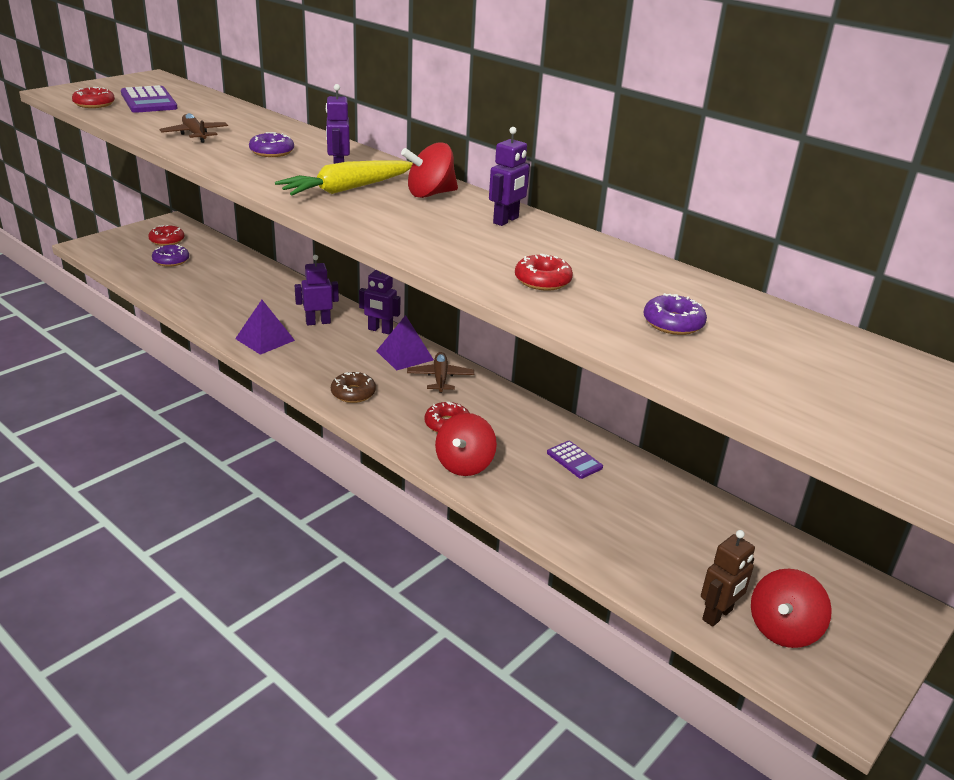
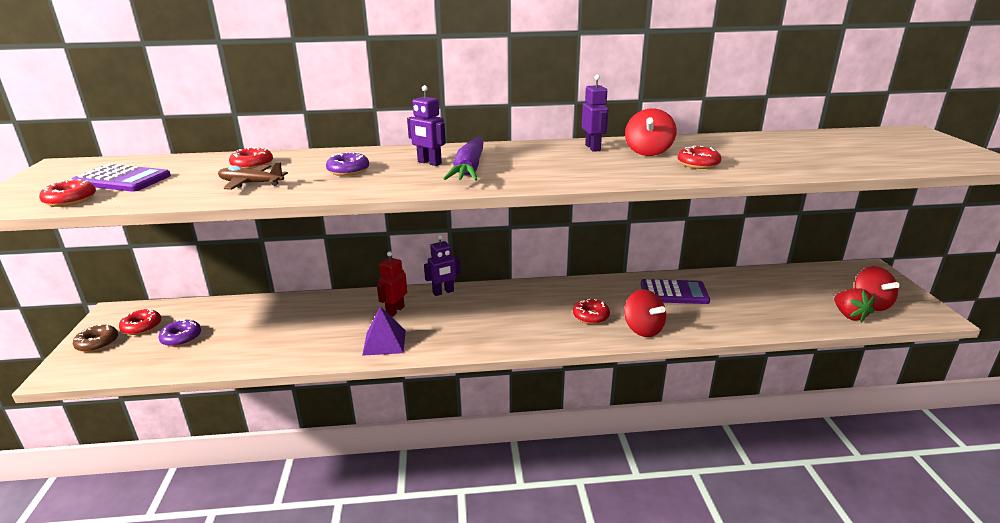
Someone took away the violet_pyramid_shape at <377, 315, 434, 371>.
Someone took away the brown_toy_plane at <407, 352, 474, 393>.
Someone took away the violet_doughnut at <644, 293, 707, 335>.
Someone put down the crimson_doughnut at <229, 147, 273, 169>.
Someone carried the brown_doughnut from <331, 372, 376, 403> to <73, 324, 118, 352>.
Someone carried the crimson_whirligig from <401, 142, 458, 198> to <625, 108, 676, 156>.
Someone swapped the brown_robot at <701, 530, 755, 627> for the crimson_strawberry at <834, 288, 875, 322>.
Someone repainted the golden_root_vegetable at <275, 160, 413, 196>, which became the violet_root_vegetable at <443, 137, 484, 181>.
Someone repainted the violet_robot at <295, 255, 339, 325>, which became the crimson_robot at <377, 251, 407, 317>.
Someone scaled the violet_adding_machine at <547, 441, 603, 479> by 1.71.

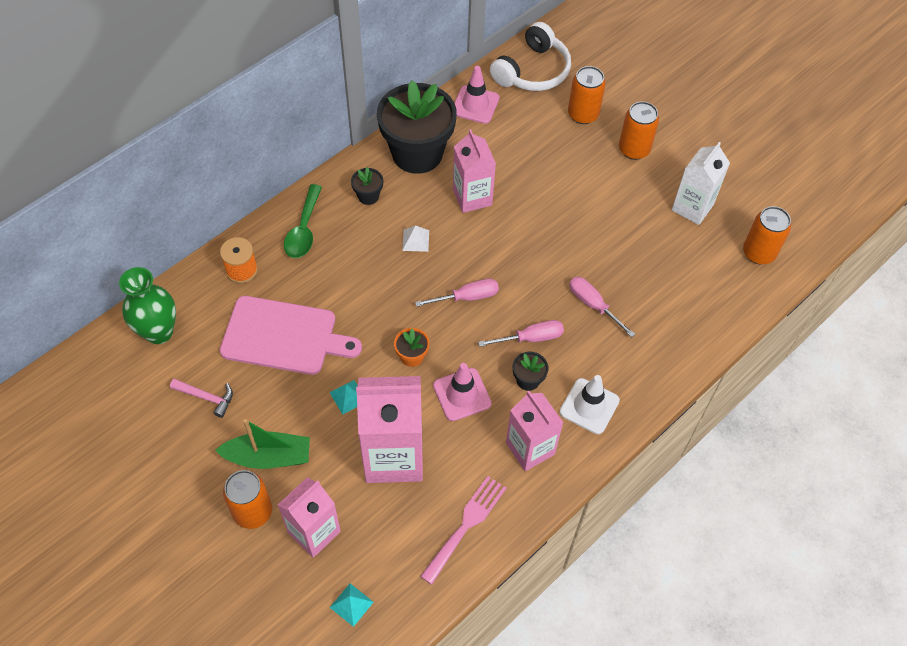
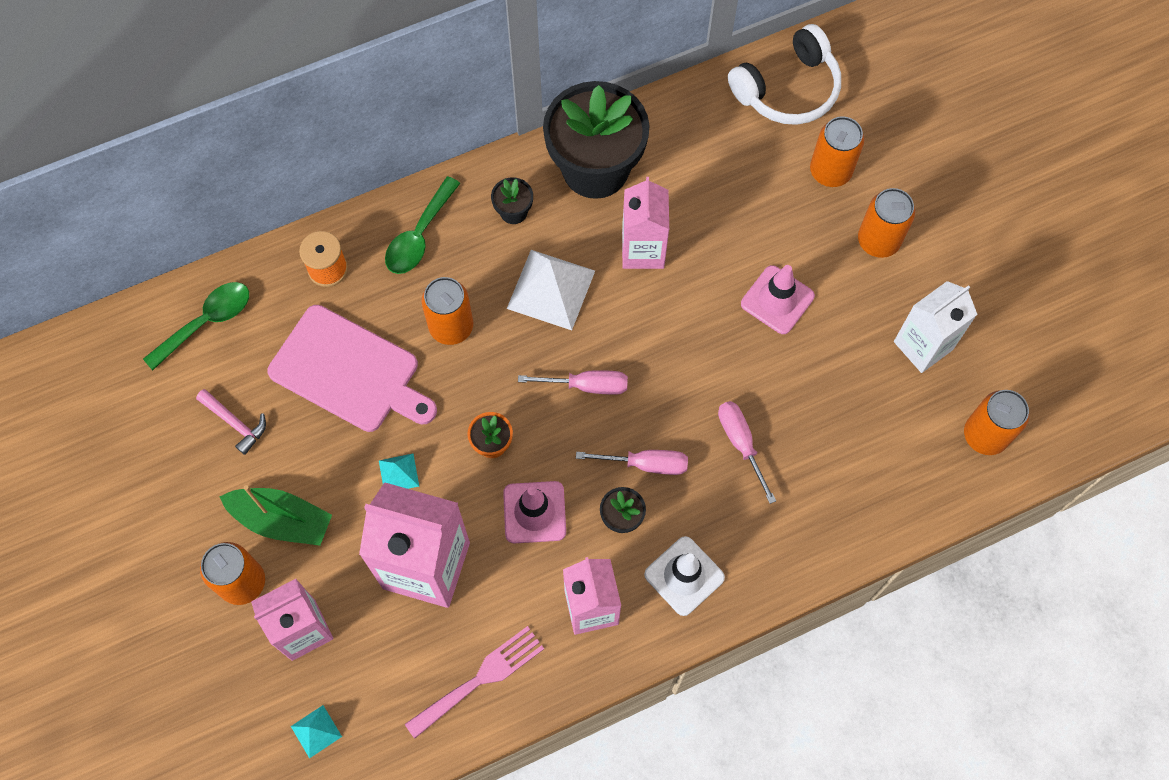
Someone put down the bright_orange_tin at <422, 277, 473, 345>.
Someone carried the rosy_safety_cone from <454, 66, 500, 124> to <741, 265, 815, 334>.
Someone swapped the green_vase at <119, 267, 176, 344> for the green_spoon at <143, 282, 249, 370>.
Someone scaled the white_pyramid_shape at <402, 226, 429, 252> by 2.06.

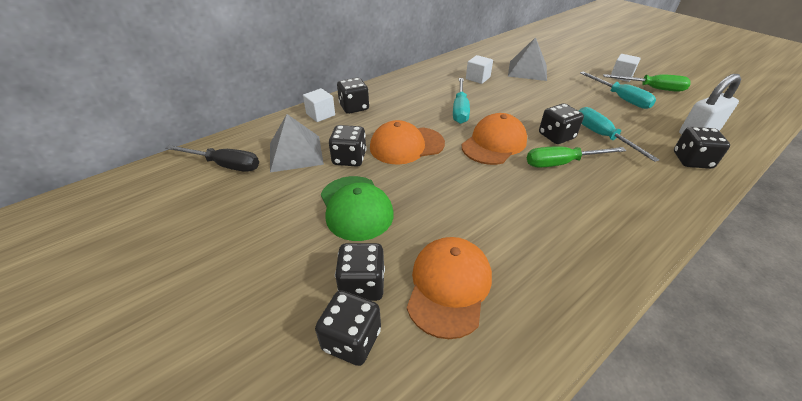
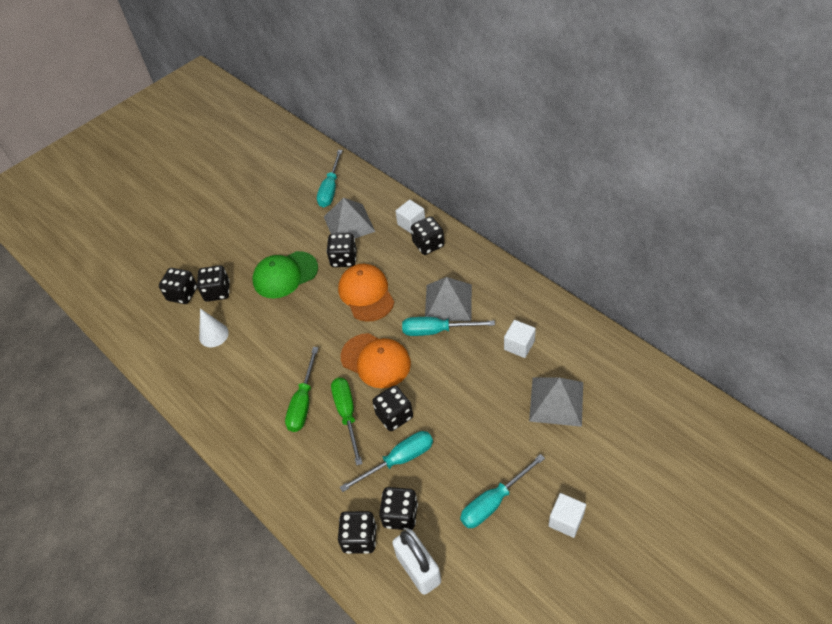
Someone put down the black_die at <379, 487, 418, 530>.
Someone put down the gray_pyramid_shape at <425, 277, 472, 321>.
Someone carried the green_flat_screwdriver from <603, 74, 691, 92> to <285, 347, 319, 432>.
Someone swapped the bright_orange_cap at <407, 237, 492, 339> for the white_cone at <199, 308, 229, 347>.
Someone repainted the black_flat_screwdriver at <165, 145, 259, 172>, which became the aqua_flat_screwdriver at <317, 150, 343, 208>.

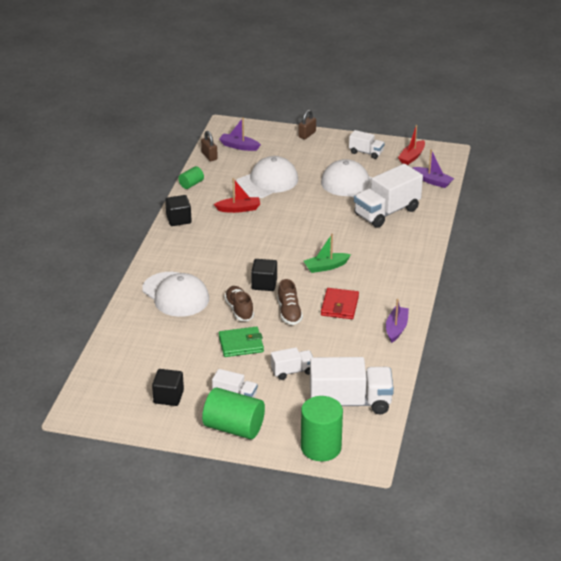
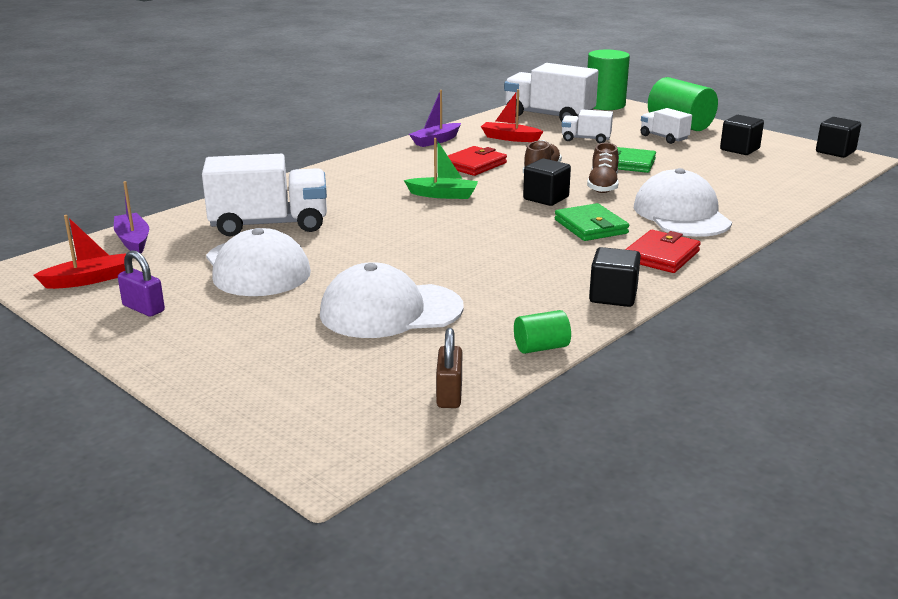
Someone took away the violet_sailboat at <219, 117, 261, 151>.
Someone took away the brown_padlock at <298, 110, 316, 139>.
Someone put down the green_billfold at <555, 203, 629, 241>.
Someone put down the crimson_billfold at <625, 230, 701, 273>.
Someone put down the black_solid_cube at <816, 117, 861, 158>.
Someone carried the crimson_sailboat from <214, 178, 260, 213> to <481, 89, 544, 142>.
Someone swapped the white_toy_truck at <349, 130, 385, 159> for the violet_padlock at <118, 250, 165, 317>.

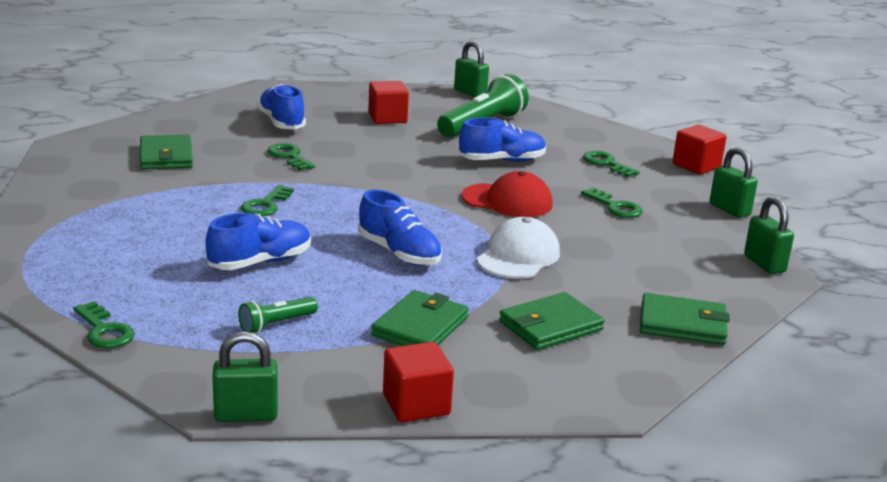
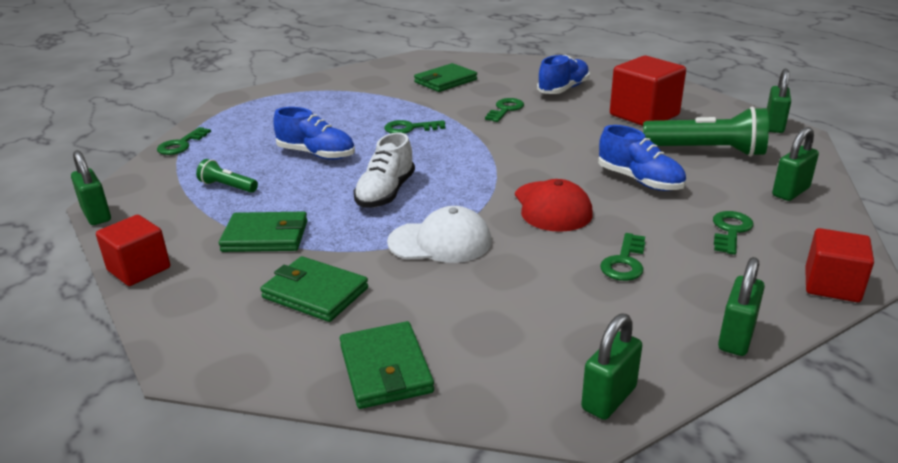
Someone put down the green_padlock at <772, 127, 819, 201>.
Someone repainted the cobalt_shoe at <358, 190, 442, 266>, which became the white_shoe at <354, 132, 415, 208>.
Someone scaled the crimson_solid_cube at <368, 81, 409, 124> by 1.54.

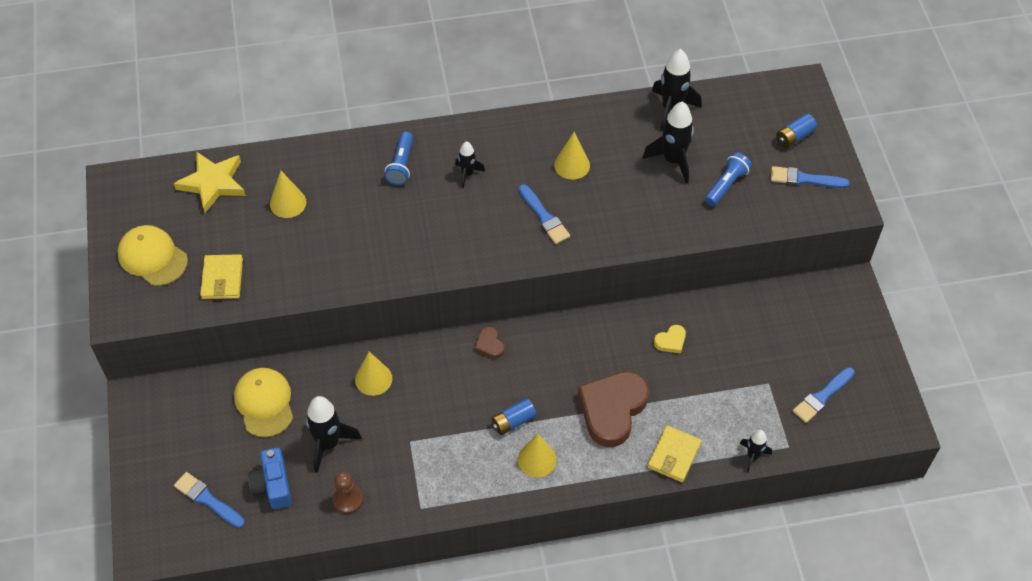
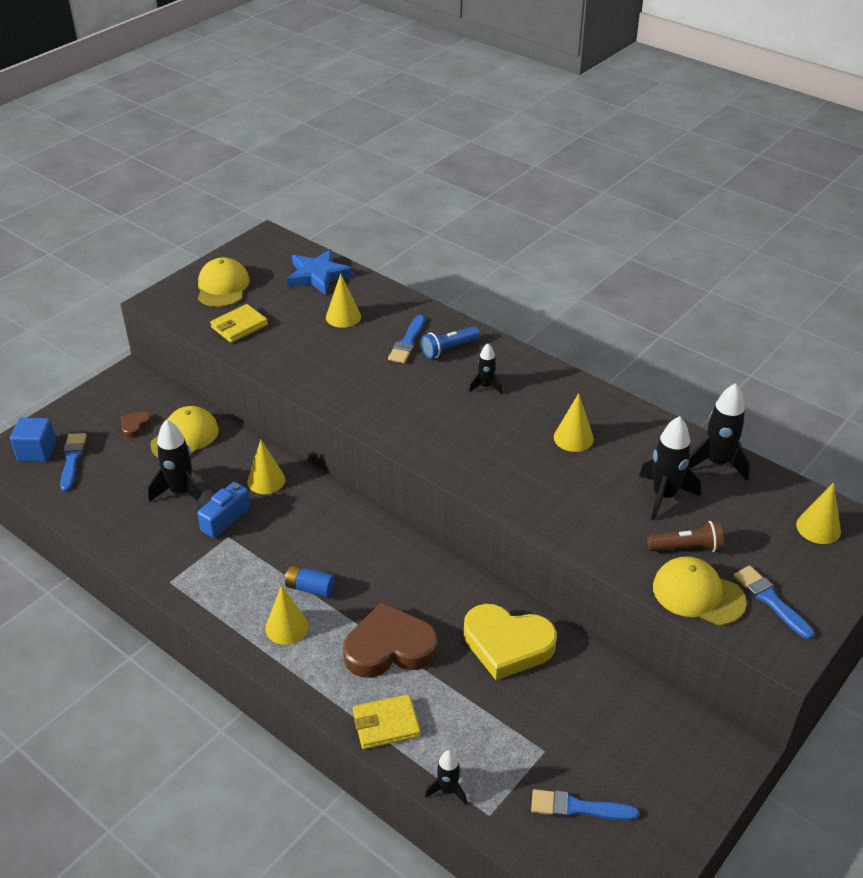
Someone took away the brown_pawn at <332, 471, 363, 514>.
Someone took away the cobalt_power_cell at <776, 114, 817, 148>.
Someone put down the cobalt_solid_cube at <10, 418, 56, 462>.
Someone put down the golden_cap at <653, 556, 746, 625>.
Someone put down the golden_cone at <796, 482, 841, 544>.
Someone carried the cobalt_photo_camera from <248, 448, 292, 509> to <197, 482, 250, 538>.
Someone carried the brown_love_heart from <474, 327, 504, 359> to <121, 411, 151, 438>.
Someone carried the cobalt_paintbrush from <519, 184, 570, 244> to <388, 315, 425, 363>.
Someone repainted the golden_five-pointed_star at <174, 152, 246, 213>, which became the cobalt_five-pointed_star at <287, 249, 353, 295>.
Someone repainted the cobalt_pocket_torch at <705, 152, 752, 206>, which became the brown_pocket_torch at <647, 521, 724, 552>.
Someone scaled the golden_love_heart at <654, 325, 686, 354> by 2.29.

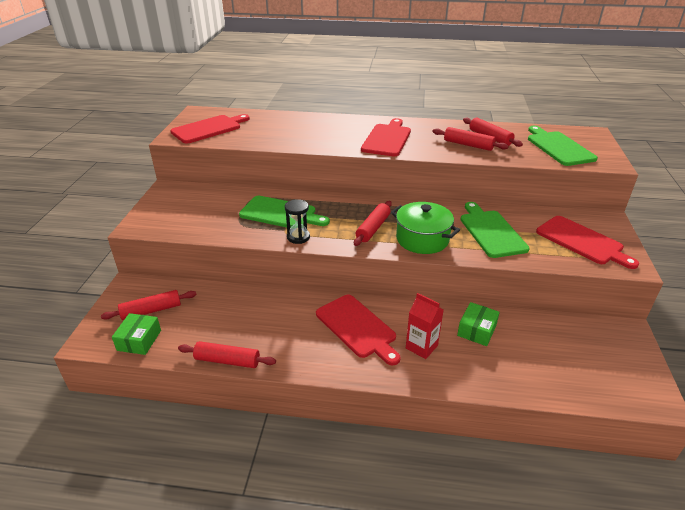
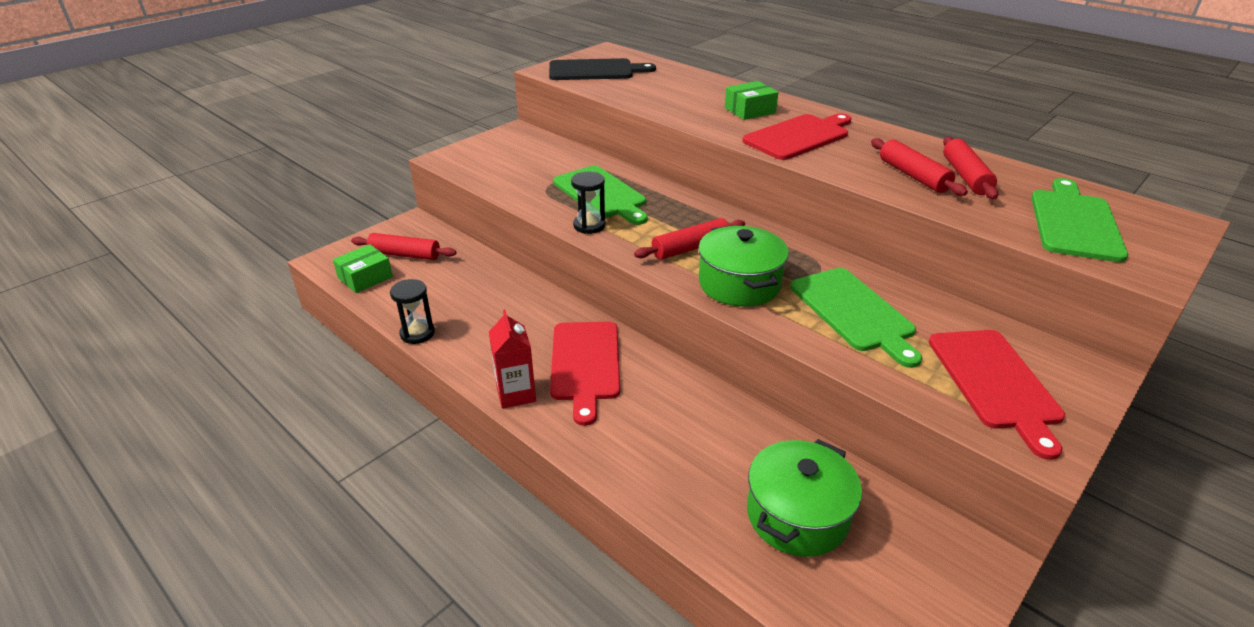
Someone put down the green_cooking_pot at <747, 439, 862, 557>.
Someone carried the crimson_milk_carton from <406, 293, 444, 359> to <489, 309, 536, 409>.
Someone carried the green_parcel from <457, 302, 500, 346> to <725, 81, 779, 120>.
Someone swapped the crimson_rolling_pin at <178, 341, 276, 368> for the black_sand_timer at <390, 279, 435, 344>.
Someone repainted the crimson_bread_board at <170, 114, 250, 144>, which became the black_bread_board at <549, 58, 656, 80>.
Someone rotated the green_bread_board at <460, 202, 530, 258> by 135 degrees clockwise.

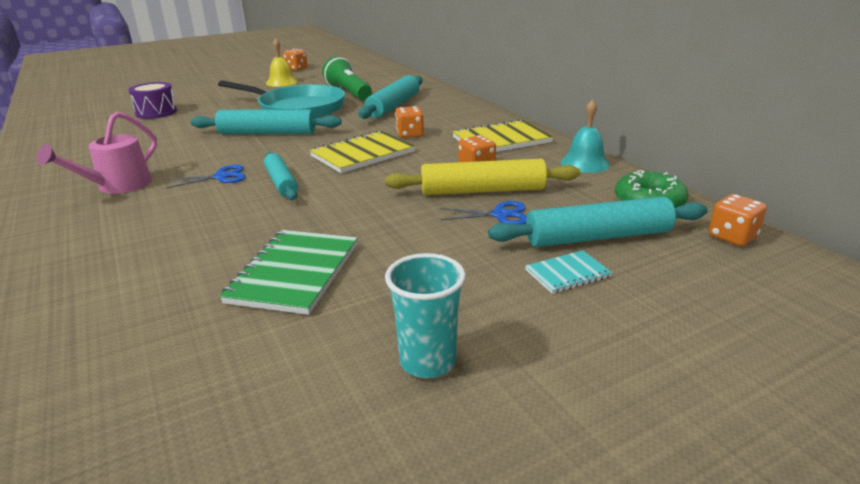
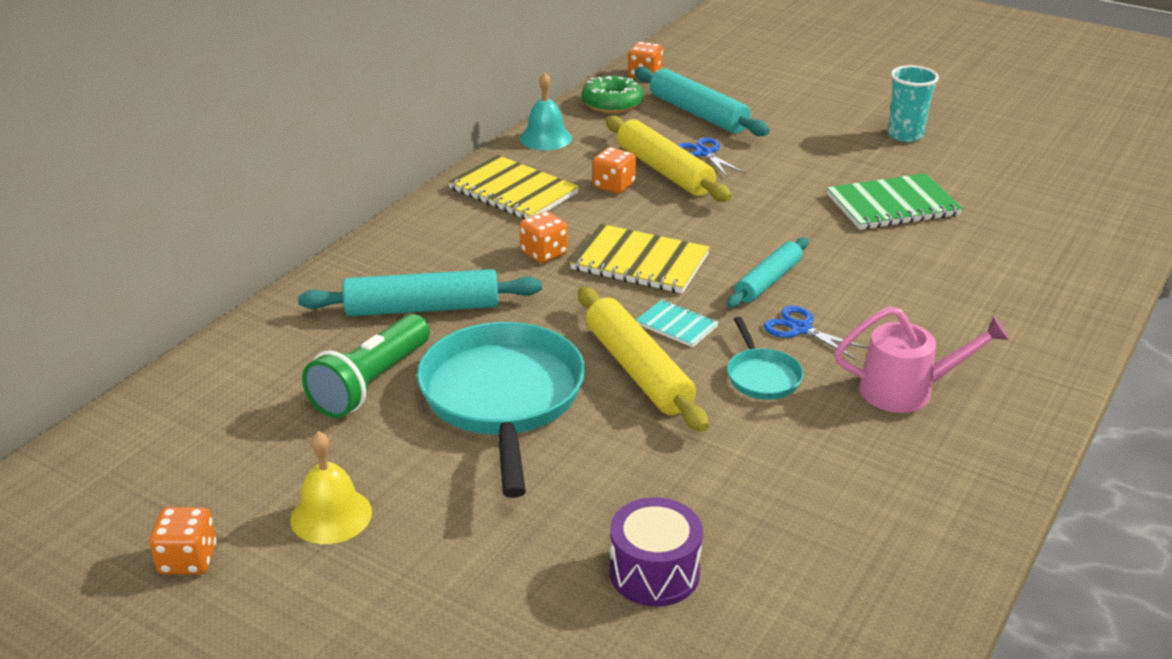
Someone put down the aqua_pan at <727, 317, 804, 400>.
Someone carried the aqua_notepad from <525, 250, 612, 294> to <636, 300, 719, 347>.
Someone repainted the aqua_rolling_pin at <191, 109, 341, 134>, which became the golden_rolling_pin at <578, 287, 709, 432>.

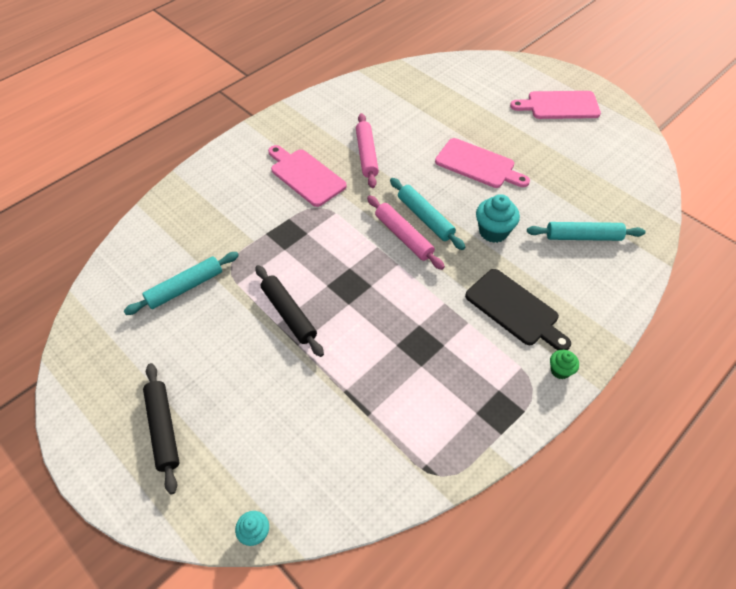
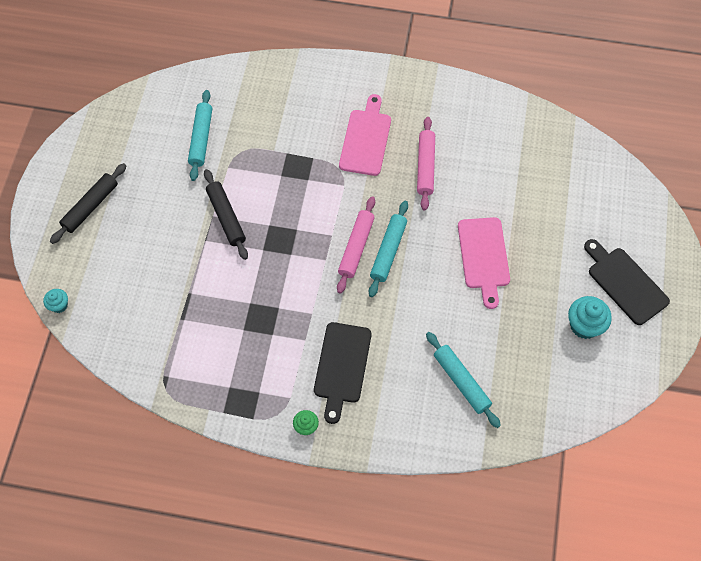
Someone carried the aqua_fairy_cake from <476, 194, 520, 243> to <568, 296, 612, 339>.
Someone repainted the rosy_bread_board at <510, 91, 601, 119>, which became the black_bread_board at <584, 239, 670, 325>.
Someone rotated the aqua_rolling_pin at <124, 252, 239, 315> by 75 degrees clockwise.
Someone rotated the black_rolling_pin at <255, 265, 324, 357> by 45 degrees counterclockwise.
Someone rotated the rosy_rolling_pin at <356, 113, 379, 188> by 45 degrees counterclockwise.

